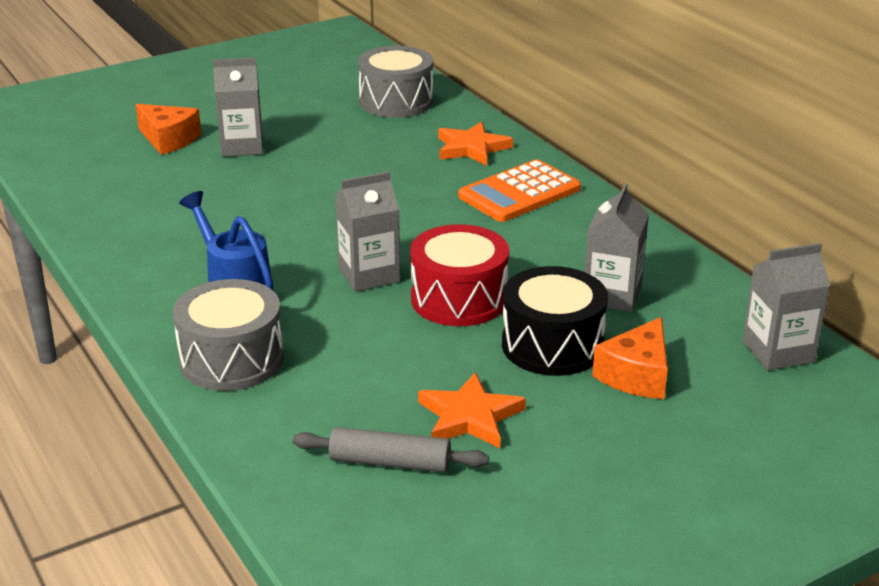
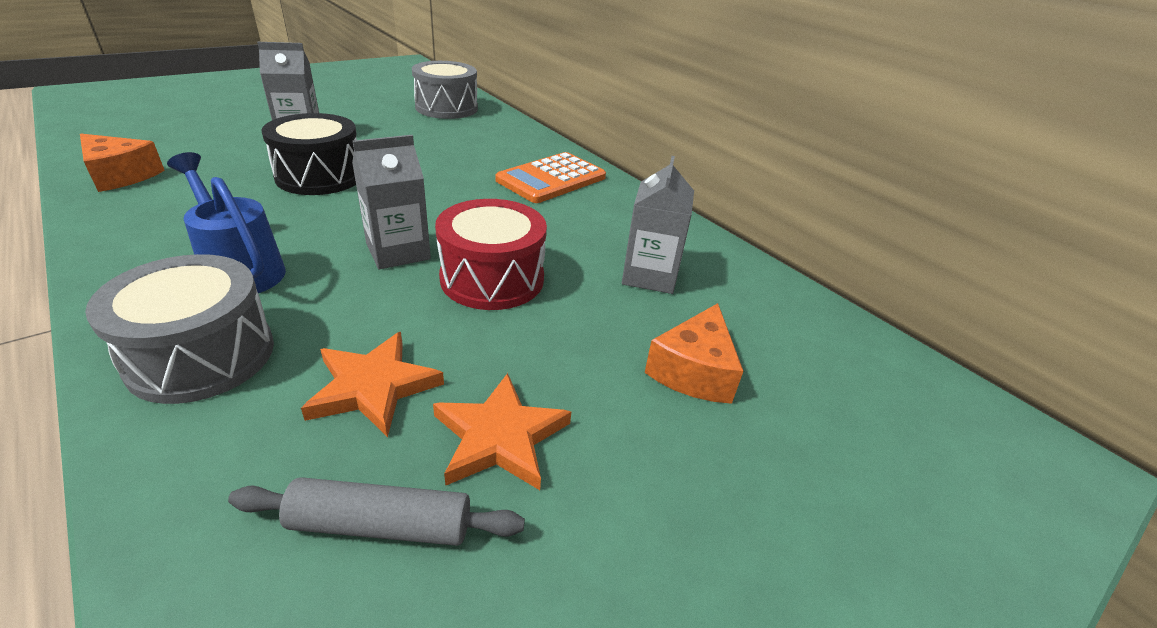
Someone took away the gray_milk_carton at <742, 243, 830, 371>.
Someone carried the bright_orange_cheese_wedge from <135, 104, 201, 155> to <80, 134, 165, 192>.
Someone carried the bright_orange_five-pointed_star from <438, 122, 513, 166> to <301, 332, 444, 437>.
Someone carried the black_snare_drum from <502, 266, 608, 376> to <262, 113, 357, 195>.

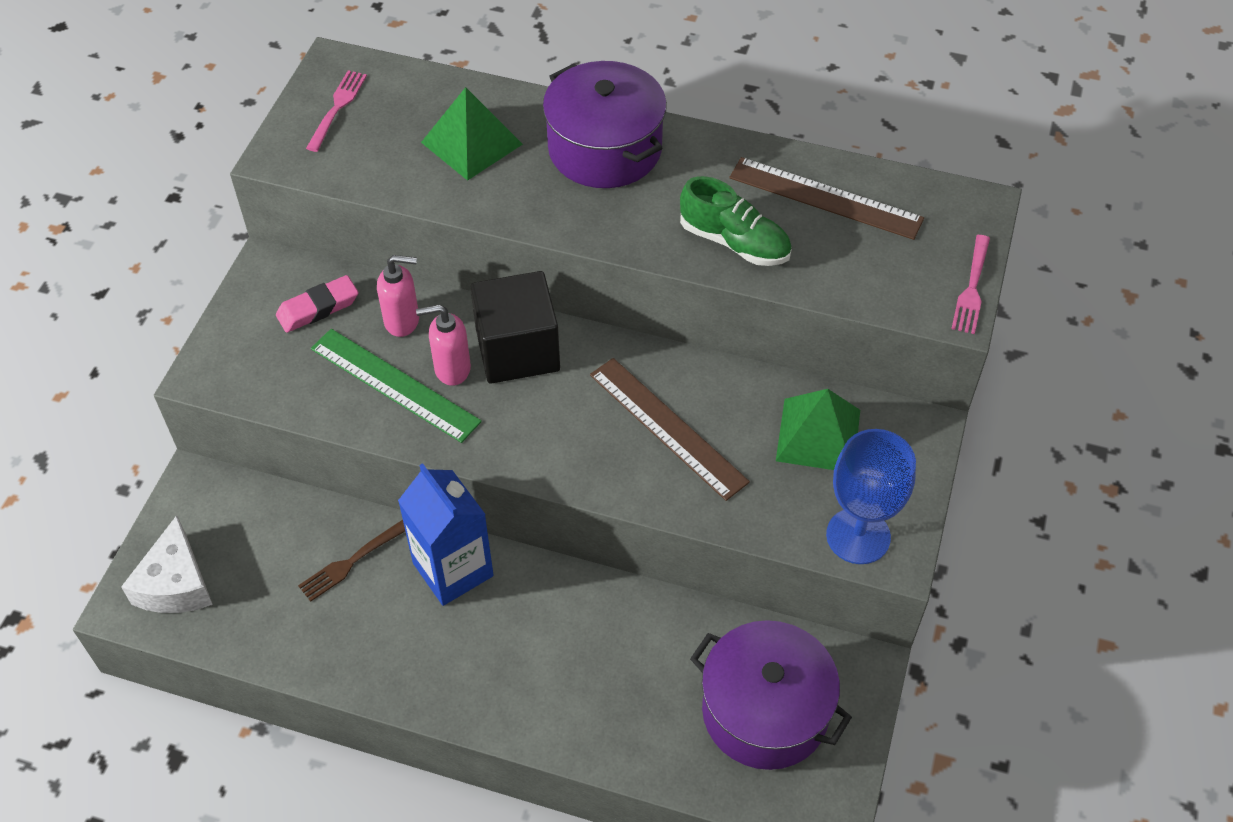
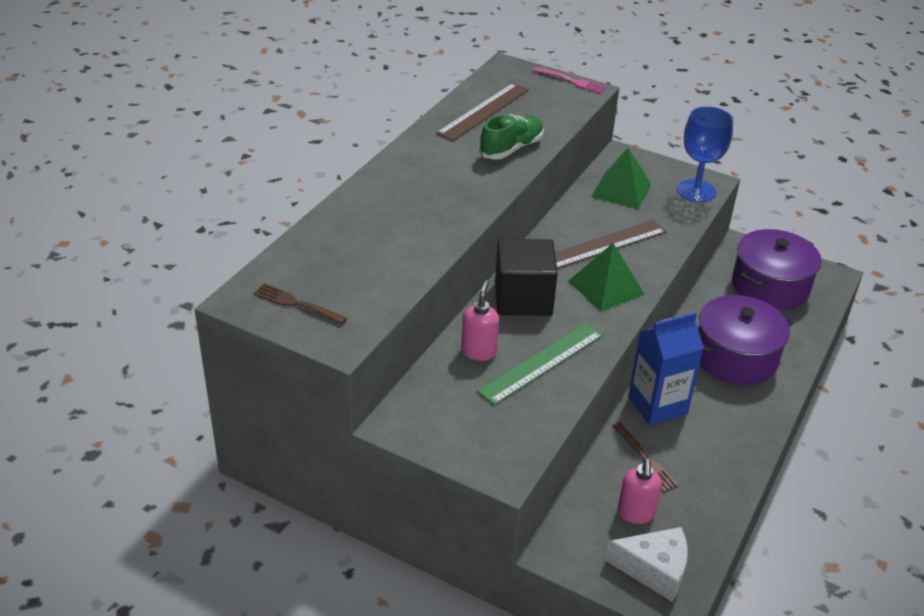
Someone took away the rosy_pencil_eraser at <276, 275, 358, 333>.
Someone carried the rosy_soap_dispenser from <416, 304, 471, 386> to <617, 459, 662, 524>.
Someone carried the green_pyramid_shape from <421, 87, 523, 181> to <568, 243, 645, 312>.
Someone carried the violet_cooking_pot from <543, 61, 667, 188> to <698, 295, 794, 385>.
Someone repainted the rosy_table_fork at <306, 70, 367, 152>, which became the brown_table_fork at <254, 283, 347, 325>.

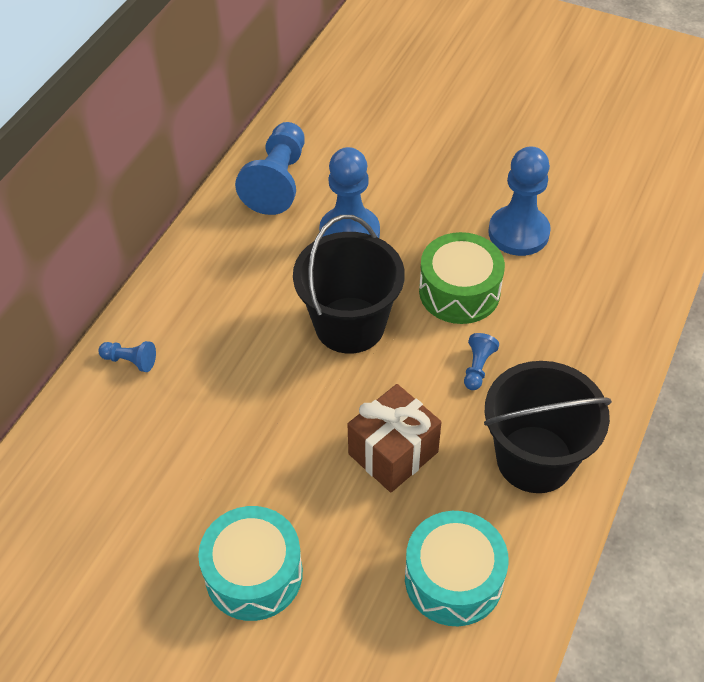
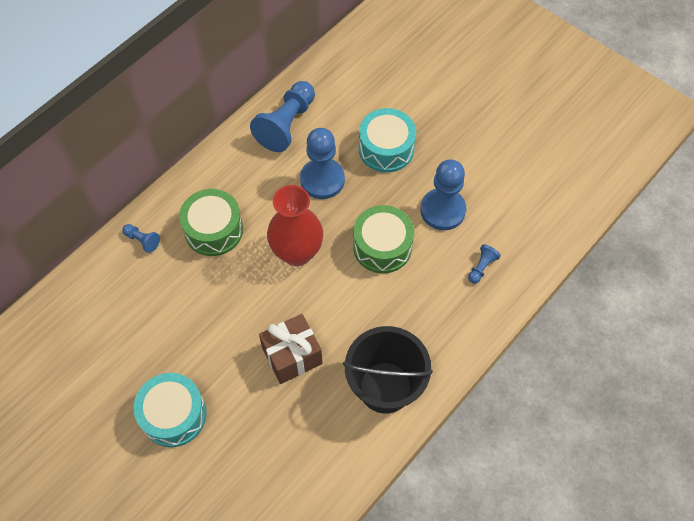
Someone put down the green_snare_drum at <179, 189, 243, 256>.
Someone carried the aqua_snare_drum from <405, 511, 509, 626> to <359, 108, 416, 173>.
Someone carried the cobalt_pawn from <464, 333, 499, 390> to <468, 244, 501, 283>.
Someone swapped the black_pail at <293, 215, 405, 354> for the crimson_vase at <267, 185, 323, 266>.

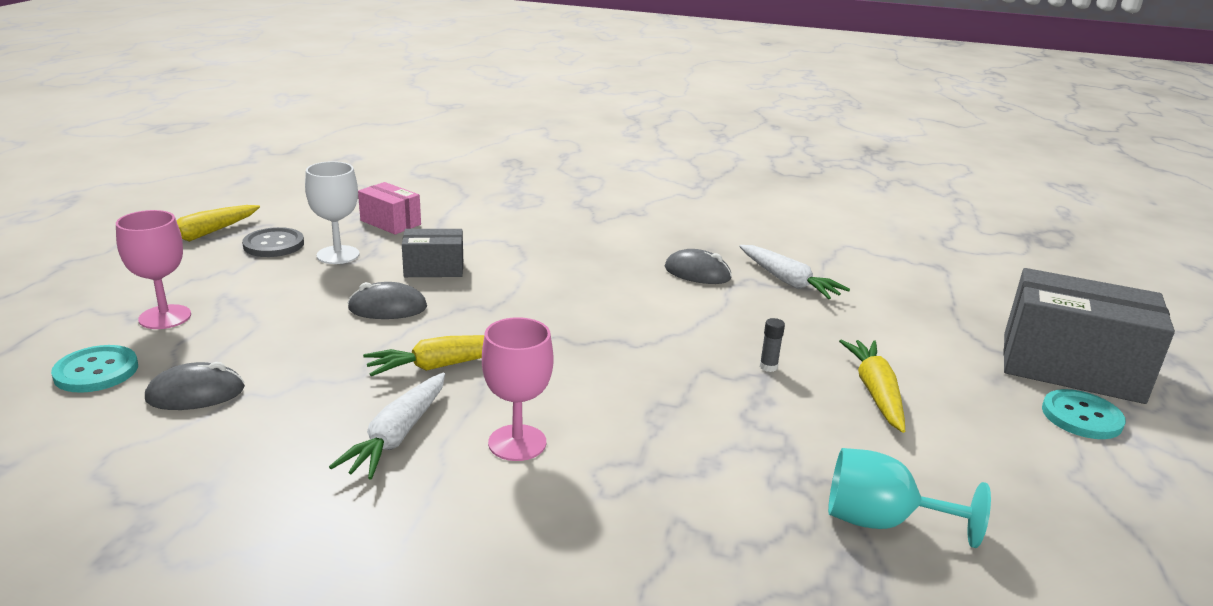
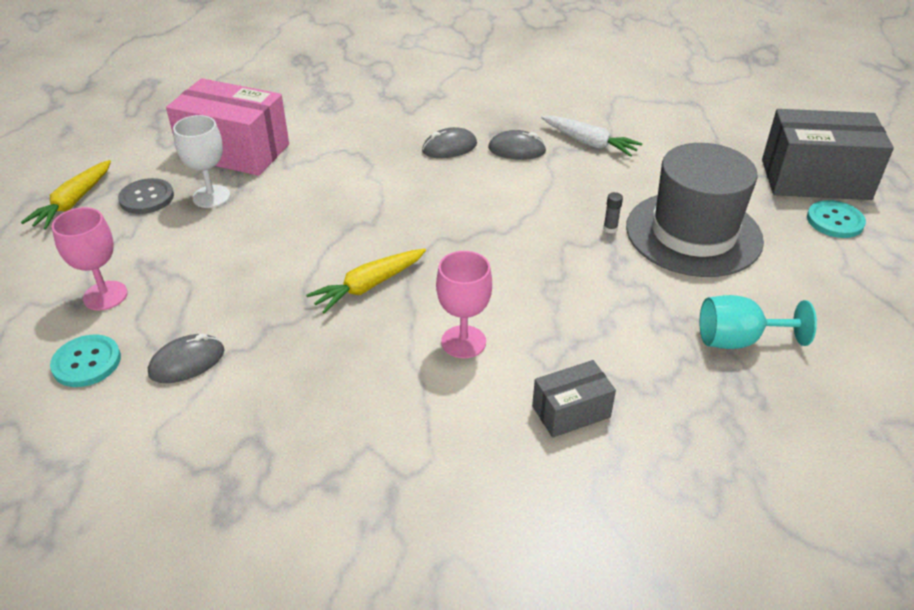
Someone took away the white_root_vegetable at <329, 373, 445, 480>.
Someone carried the gray_mouse from <348, 282, 427, 319> to <422, 127, 477, 158>.
Someone carried the gray_parcel from <402, 229, 463, 277> to <532, 360, 616, 438>.
Someone swapped the golden_root_vegetable at <839, 340, 905, 433> for the gray_tall_hat at <626, 143, 764, 277>.
Someone scaled the rosy_parcel at <358, 182, 421, 235> by 1.96.

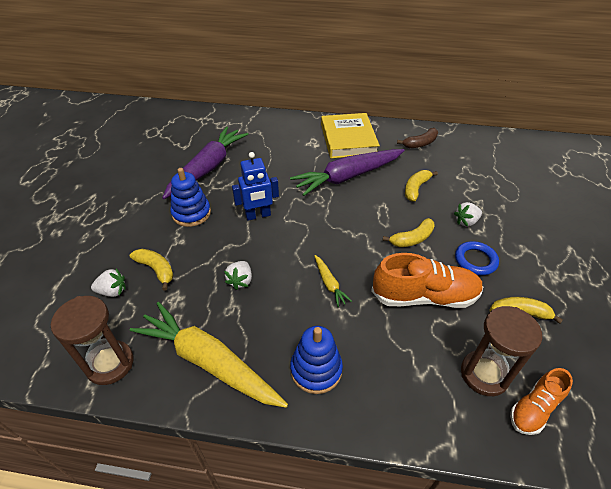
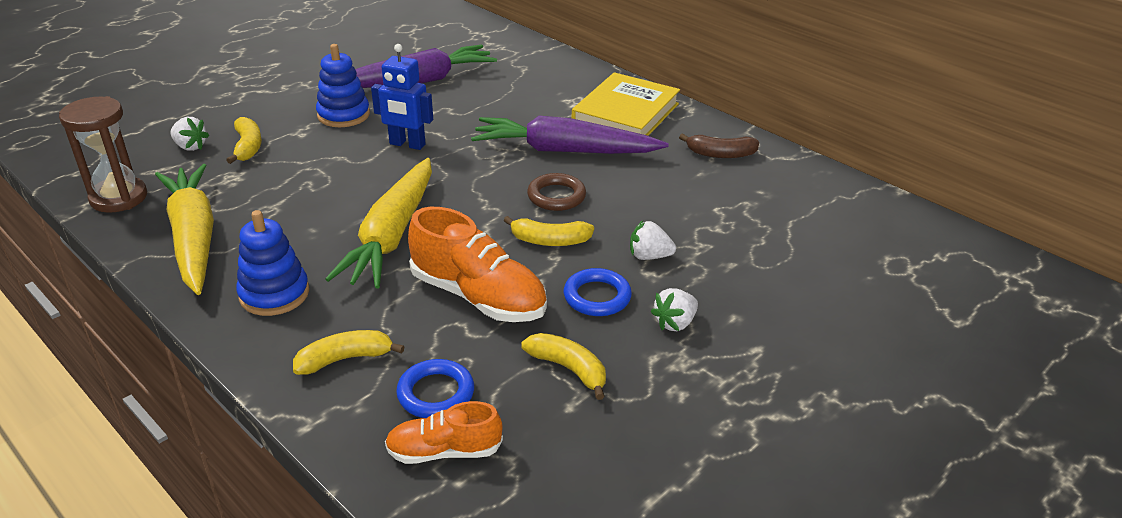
Someone put down the brown_hoop at <527, 173, 586, 211>.
Someone carried the white_strawberry from <224, 261, 252, 290> to <651, 288, 698, 331>.
Someone carried the golden_banana from <405, 170, 438, 202> to <293, 330, 404, 375>.
Someone swapped the brown_sand_timer at <461, 306, 542, 396> for the cobalt_hoop at <396, 359, 474, 418>.
Someone scaled the golden_root_vegetable at <314, 255, 352, 307> by 2.30.

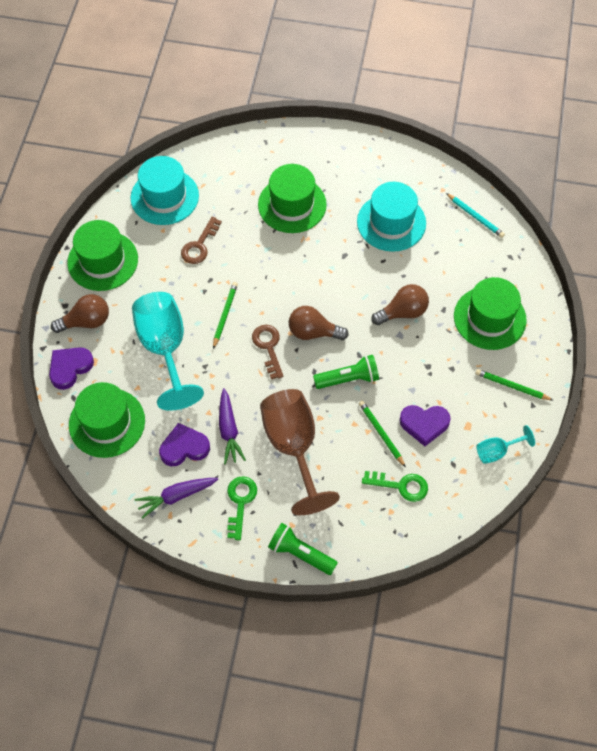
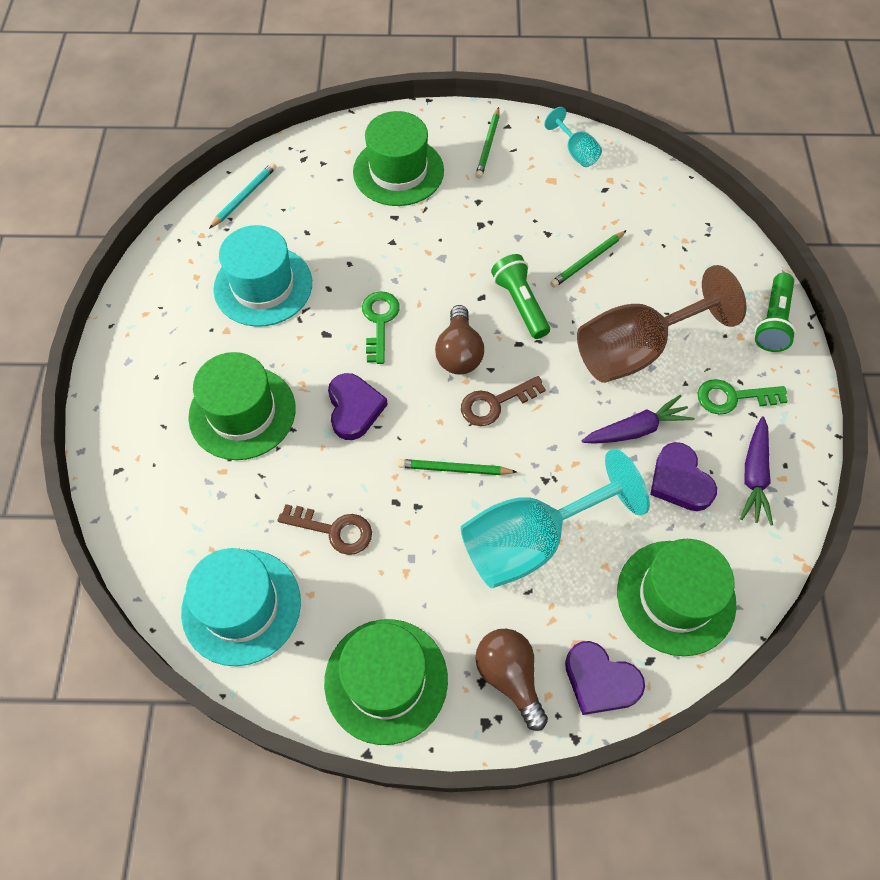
Someone took away the brown_light_bulb at <371, 284, 429, 325>.
Someone carried the green_door_key from <362, 471, 428, 502> to <362, 291, 400, 364>.
Someone carried the violet_love_heart from <399, 405, 451, 446> to <328, 373, 388, 440>.
Someone rotated the violet_root_vegetable at <135, 478, 218, 519> by 45 degrees clockwise.

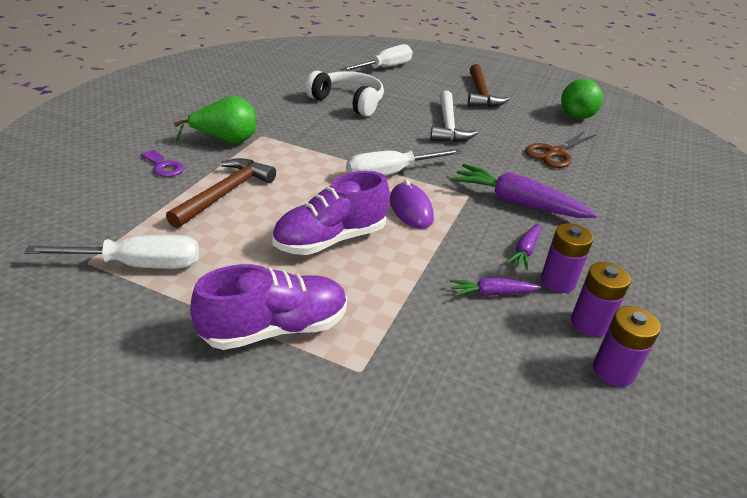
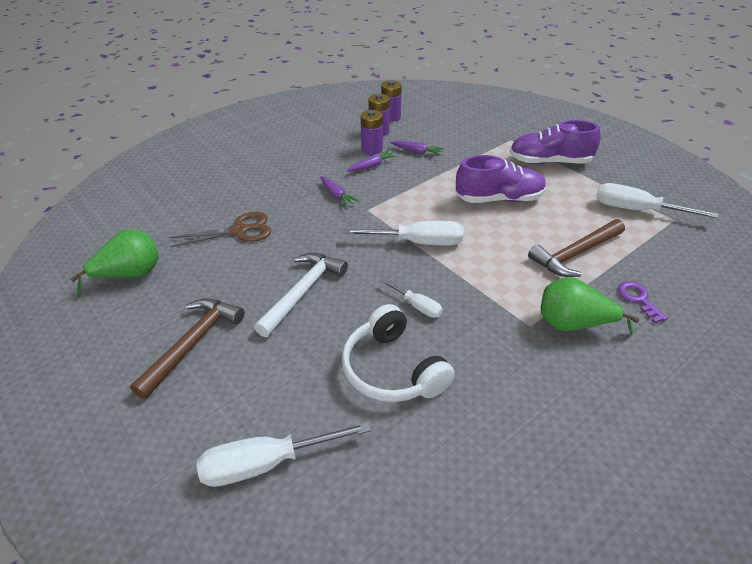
Someone took away the violet_mouse at <390, 179, 434, 229>.
Someone put down the white_flat_screwdriver at <380, 278, 443, 318>.
Someone scaled the violet_root_vegetable at <451, 164, 597, 218> by 0.52.

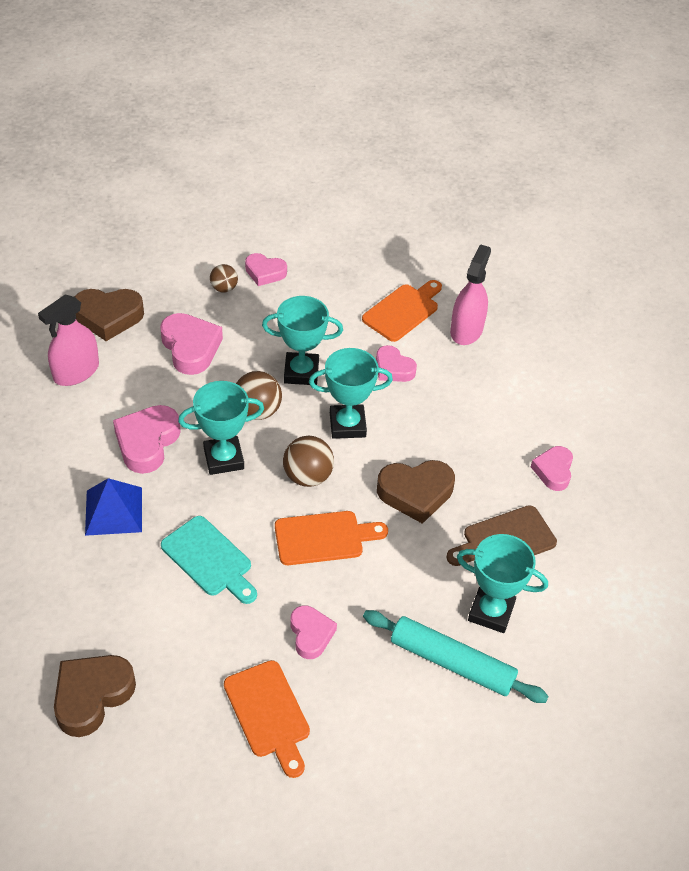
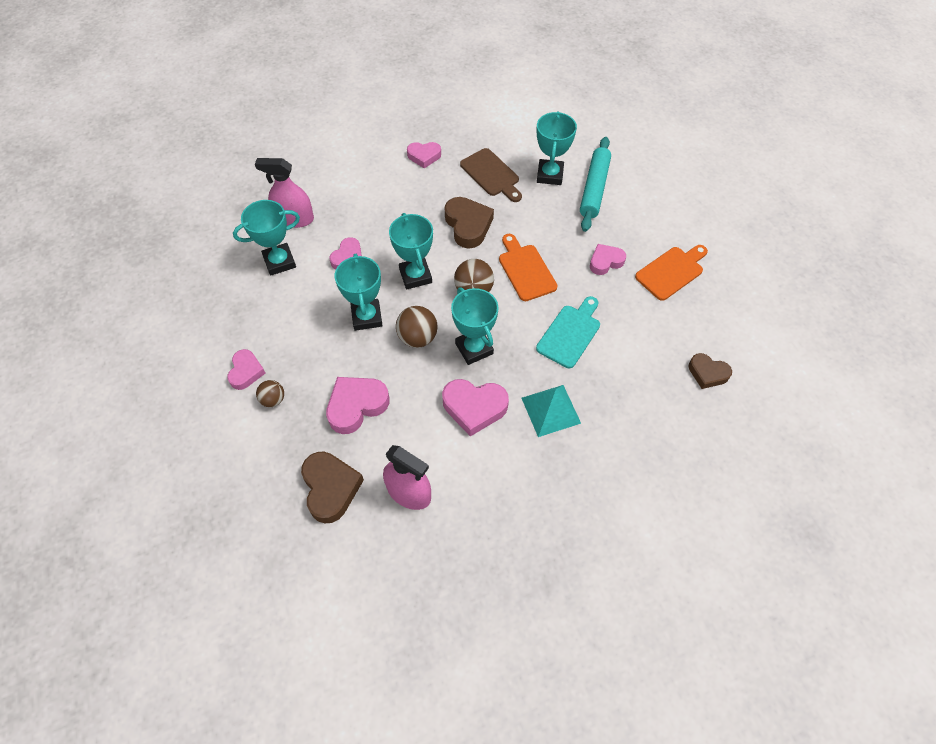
Someone swapped the bright_orange_bread_board at <362, 280, 442, 342> for the aqua_trophy at <233, 200, 300, 276>.
Someone repainted the cobalt_pyramid_shape at <85, 478, 142, 536>, which became the aqua_pyramid_shape at <522, 385, 581, 437>.
Someone scaled the brown_love_heart at <54, 655, 136, 737> by 0.64.

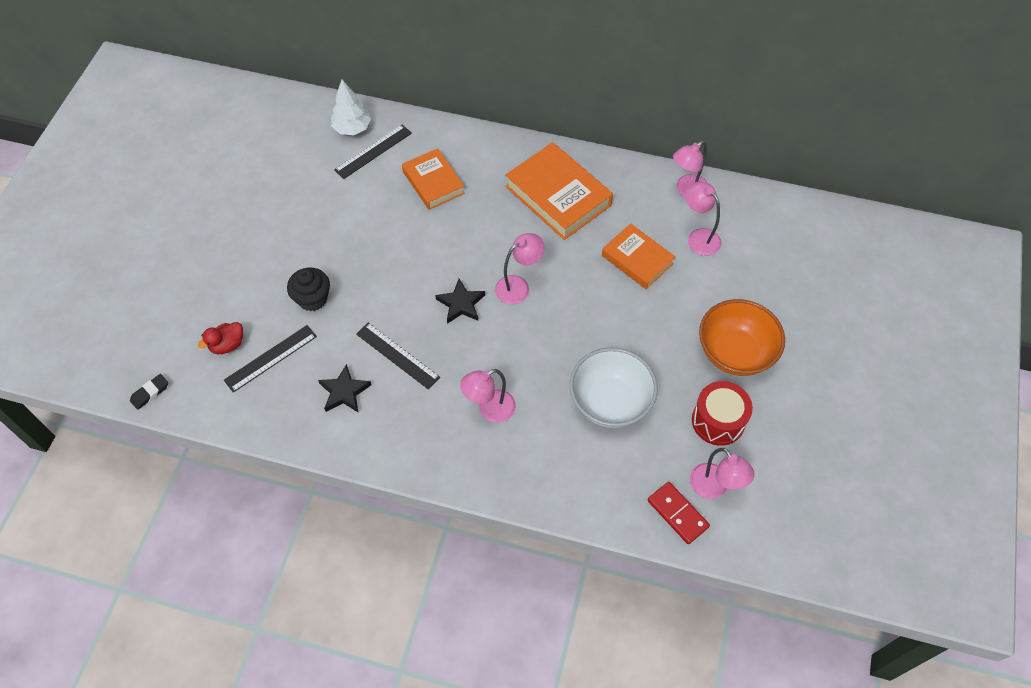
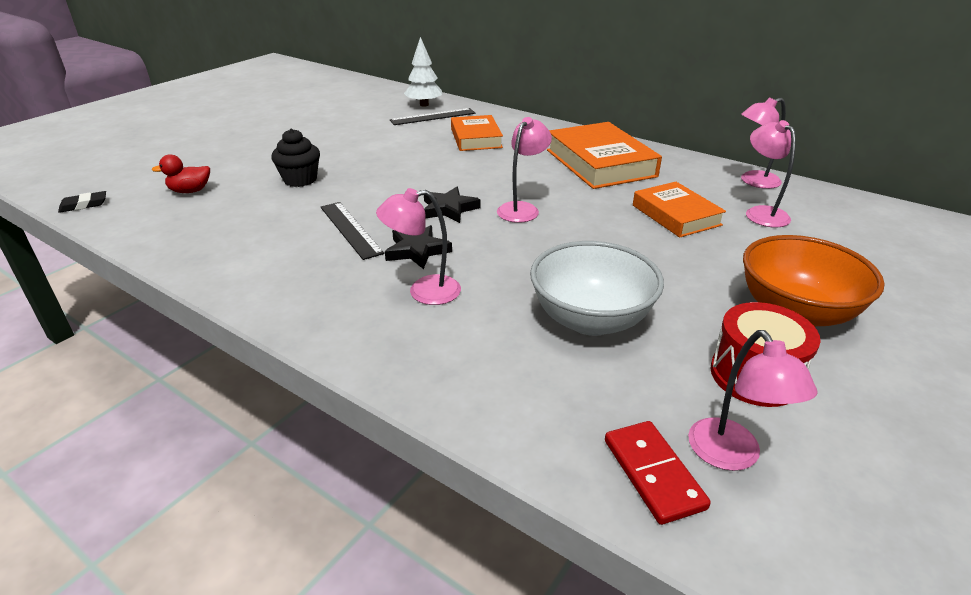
Someone took away the black_straightedge at <224, 325, 317, 392>.
Someone carried the black_five-pointed_star from <318, 364, 372, 412> to <385, 225, 452, 269>.
Someone rotated the rosy_reading_lamp at <495, 233, 544, 304> by 45 degrees counterclockwise.

